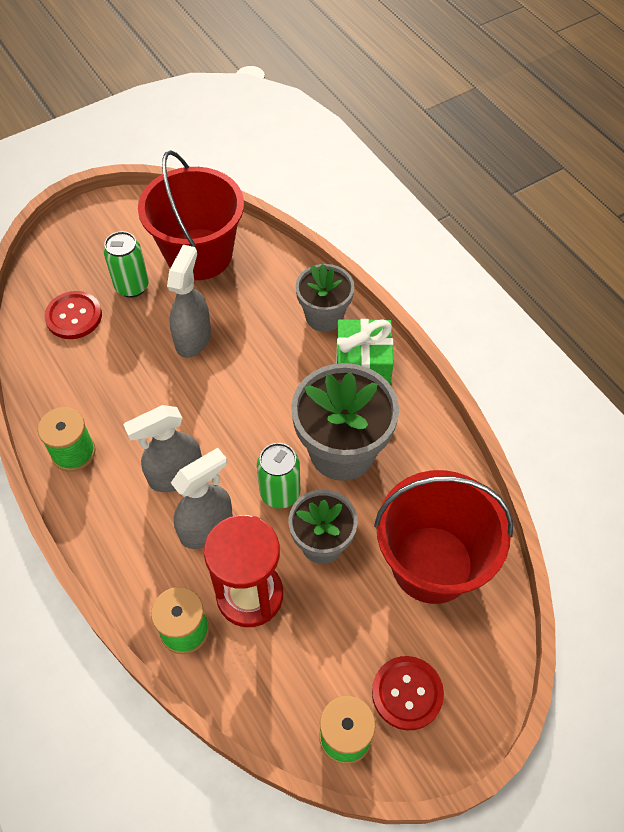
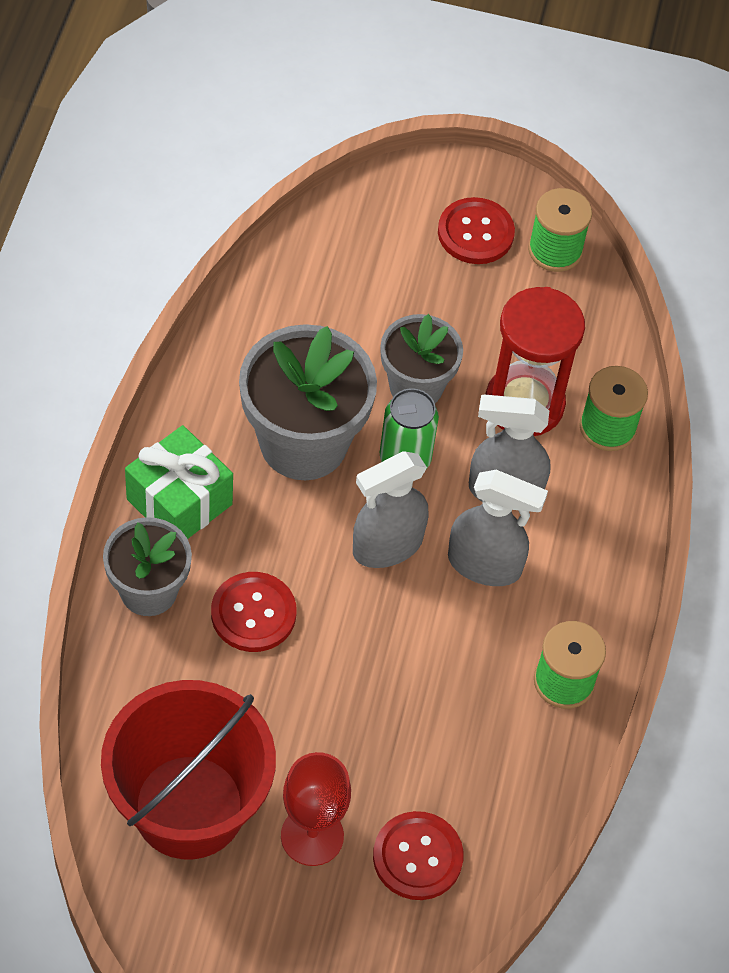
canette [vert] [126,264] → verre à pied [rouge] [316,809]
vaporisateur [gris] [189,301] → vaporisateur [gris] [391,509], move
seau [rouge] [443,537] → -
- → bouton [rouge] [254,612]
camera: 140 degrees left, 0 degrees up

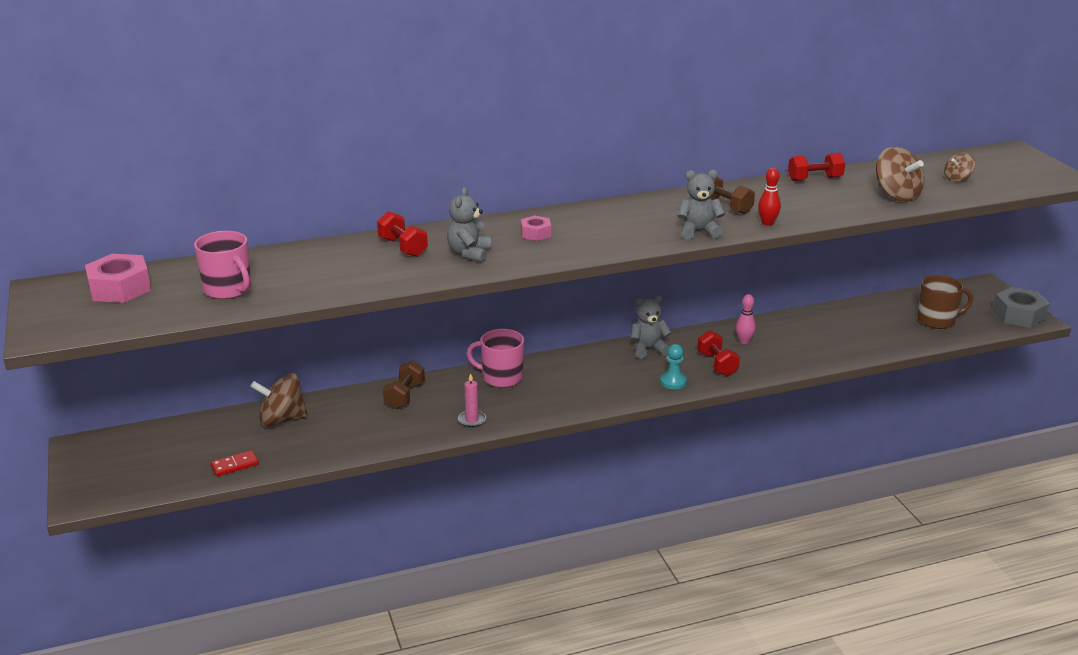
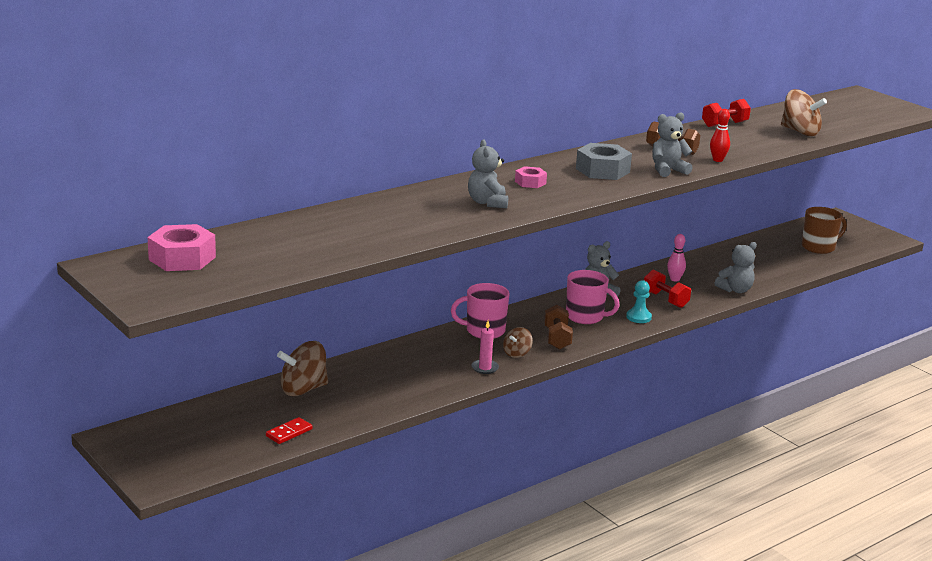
toupie [marron] [959,167] → toupie [marron] [518,342], move
haltère [rouge] [402,234] → -
tasse [rose] [222,265] → tasse [rose] [593,297], move
écrou [gris] [1021,307] → écrou [gris] [604,161], move
haltère [marron] [404,384] → haltère [marron] [558,327], move
- → ours en peluche [gris] [736,267]
camera: 20 degrees left, 5 degrees down

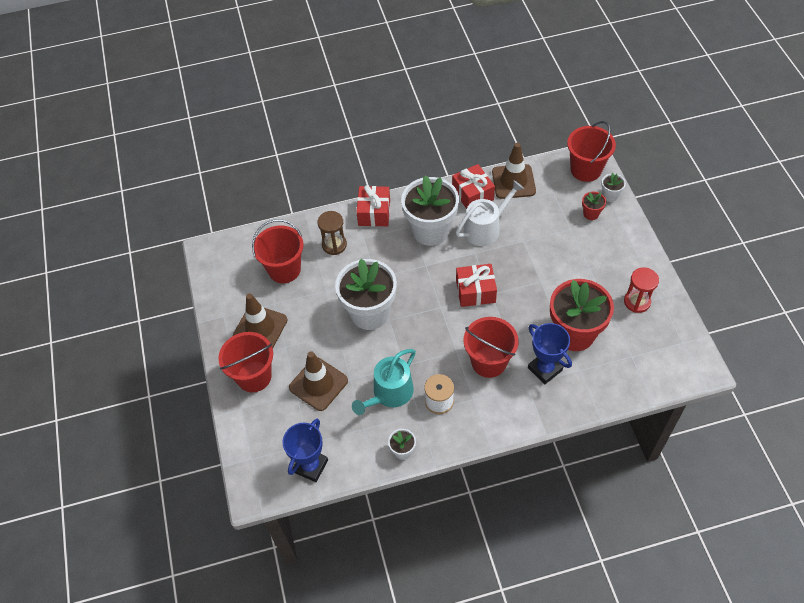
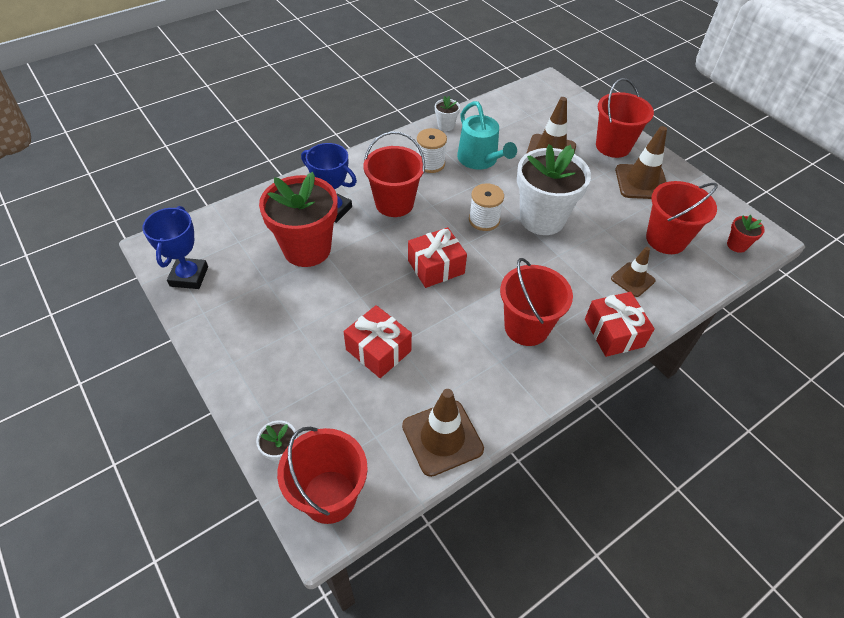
cadeau [rouge] [473,186] → cadeau [rouge] [378,341], move
pot de fleurs [blanc] [430,210] → seau [rouge] [536,302]
arrosoir [blanc] [490,213] → -
pot de fleurs [rouge] [594,206] → pot de fleurs [rouge] [746,234], move
sablier [marron] [332,233] → cône de chantier [marron] [633,272]
sablier [rouge] [641,290] → -
arrosoir [turquoise] [384,382] → arrosoir [turquoise] [487,135], 135 degrees clockwise
trophée [bleu] [305,450] → trophée [bleu] [175,247], move
- → bobine [blanc] [486,207]
camera: 155 degrees right, 5 degrees down

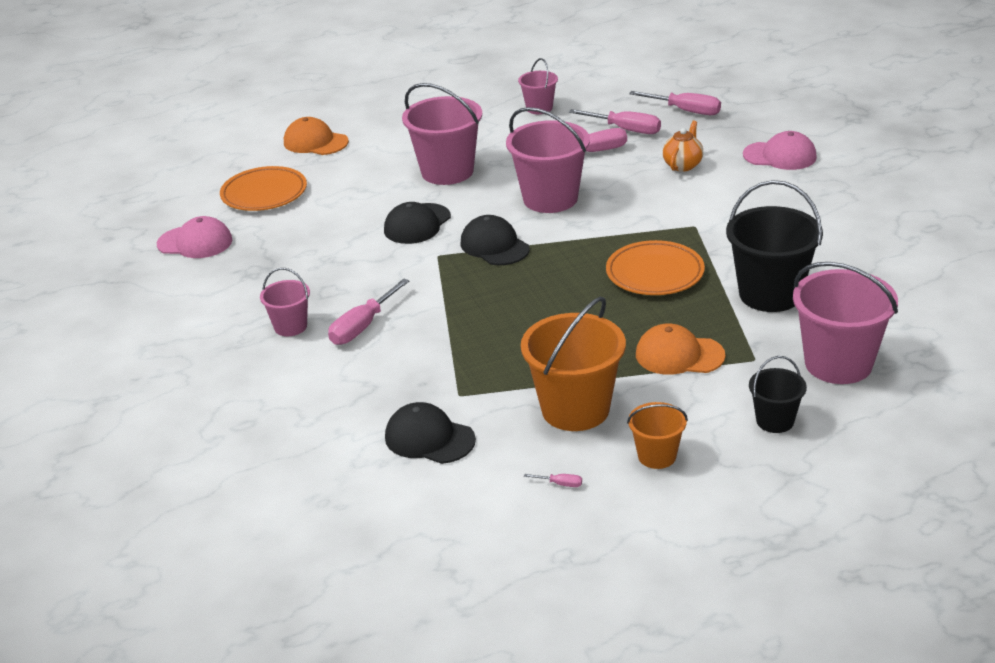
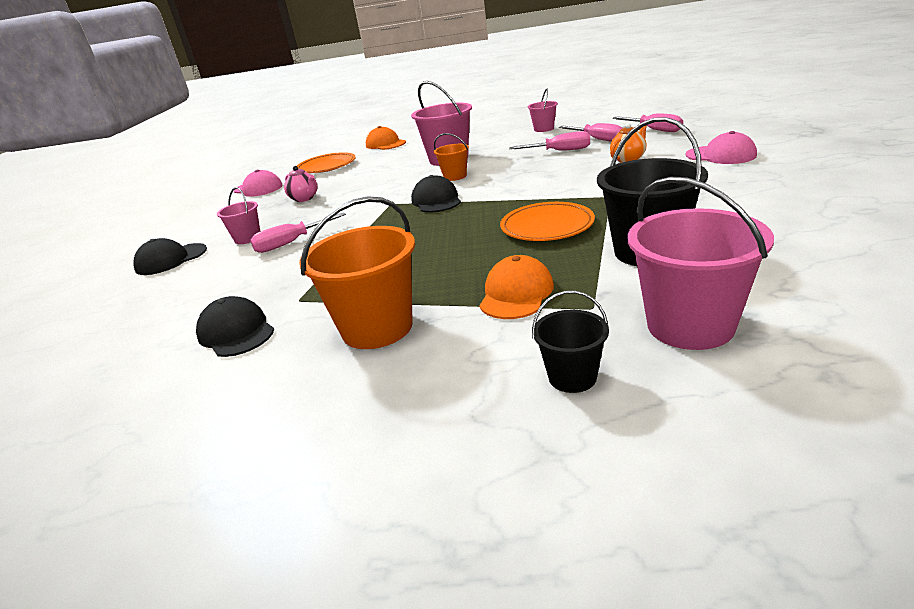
seau [rose] [548,160] → -
casquette [noir] [417,223] → casquette [noir] [170,256], move
casquette [orange] [680,349] → casquette [orange] [516,287], 75 degrees clockwise
seau [orange] [657,435] → seau [orange] [451,157], move
tournevis [rose] [553,480] → -
- → théière [rose] [301,184]
camera: 25 degrees right, 5 degrees down

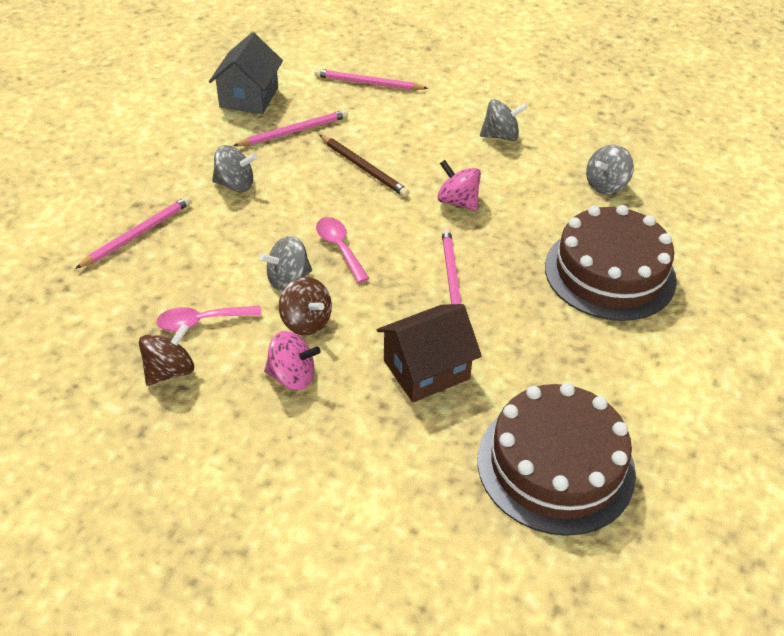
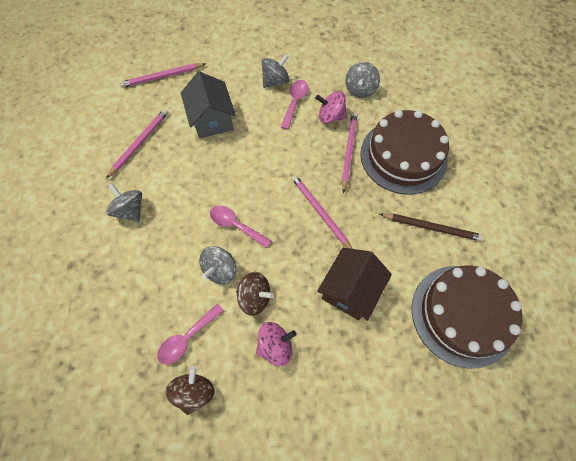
maison [gris] [246,73] → maison [gris] [208,105], move
crayon [marron] [364,166] → crayon [marron] [432,227], move
toupie [gris] [234,168] → toupie [gris] [124,202], 105 degrees counterclockwise
toupie [rose] [459,185] → toupie [rose] [331,107], move
crayon [rose] [133,232] → crayon [rose] [350,152], move
- → cuillère [rose] [295,104]
camera: 30 degrees left, 20 degrees up

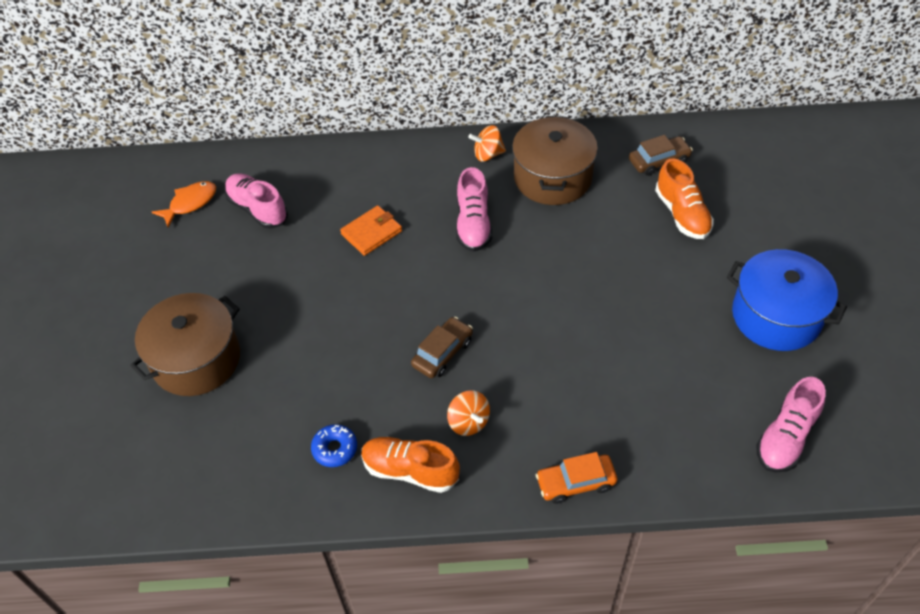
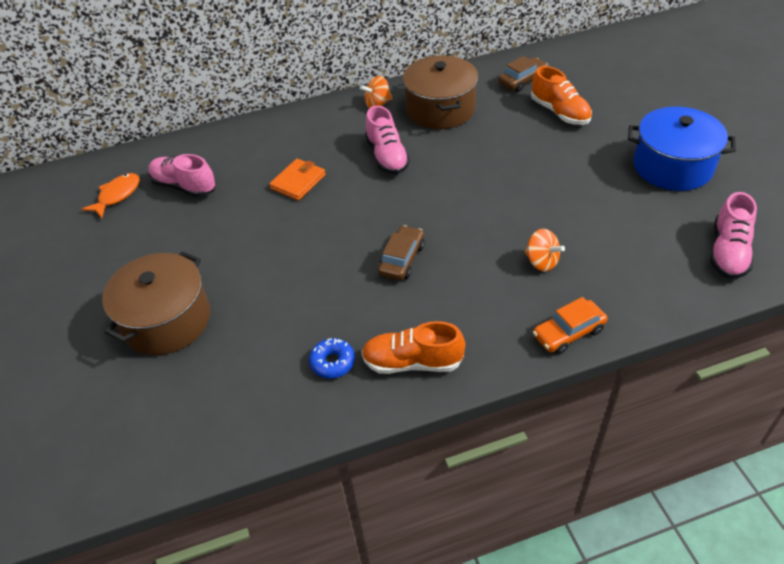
toupie [orange] [468,413] → toupie [orange] [545,250], move
camera: 15 degrees left, 5 degrees down

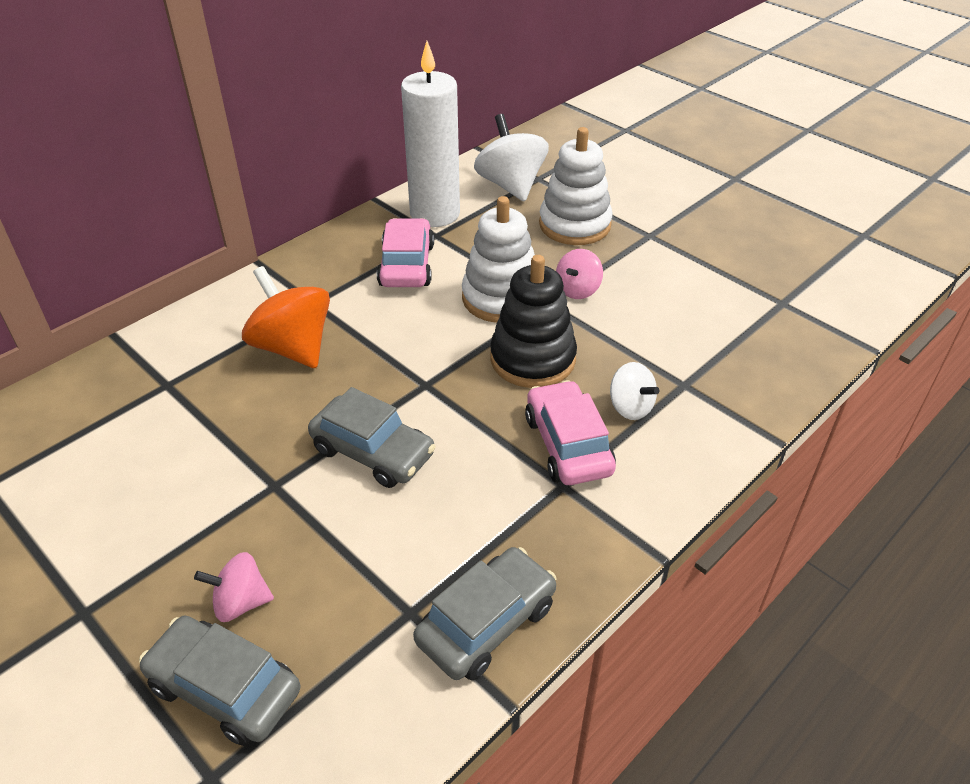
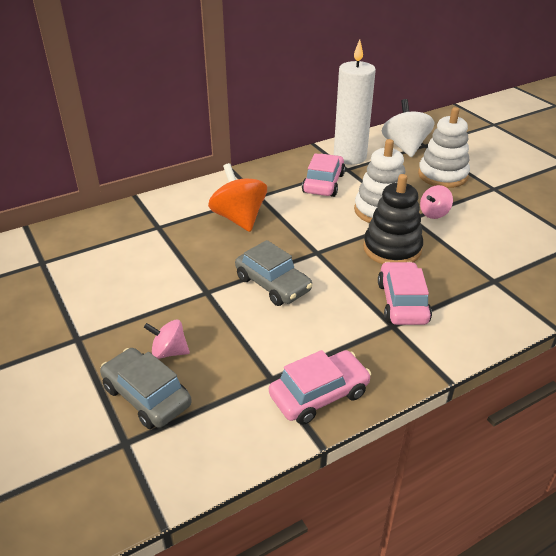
toupie [blanc] [634,391] → -
voiture [gris] [485,613] → voiture [rose] [320,387]
camera: 15 degrees right, 5 degrees down

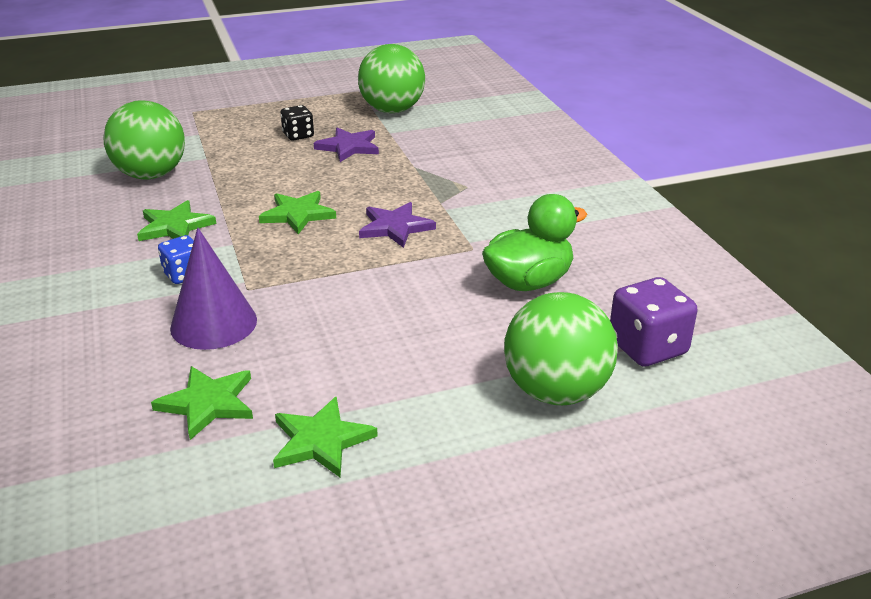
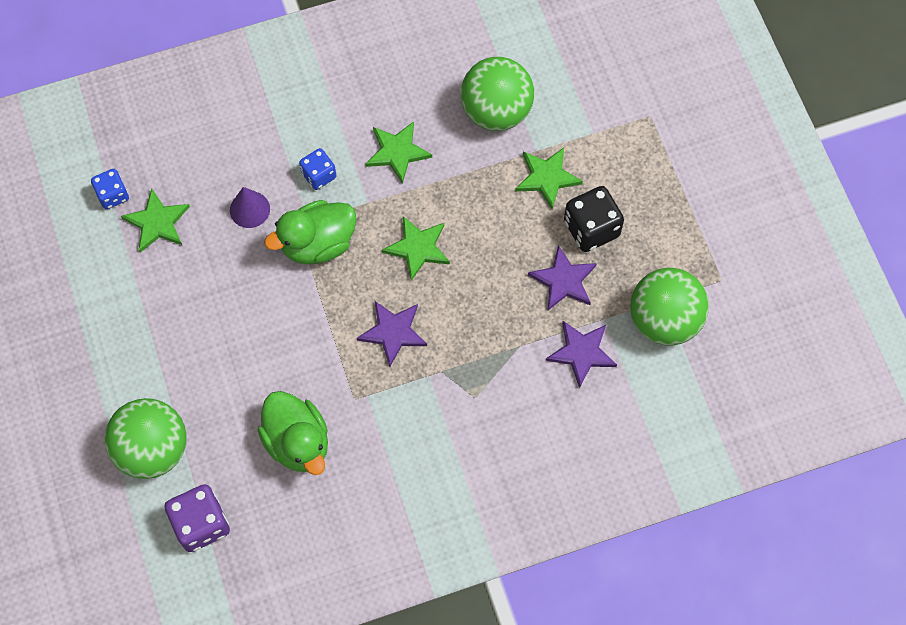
dé [noir] [297,123] → dé [noir] [594,219], x1.61
cône [violet] [213,289] → cône [violet] [250,207], x0.63
étoile [vert] [325,436] → étoile [vert] [549,178], move
- → dé [bleu] [110,189]
- → canard [vert] [310,232]
- → étoile [violet] [581,354]
camera: 90 degrees right, 35 degrees up

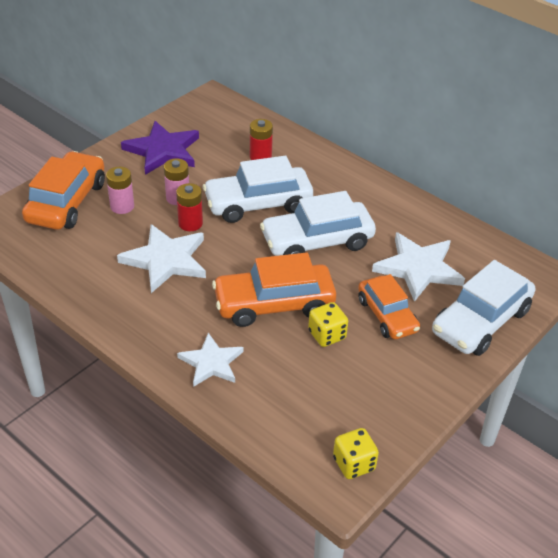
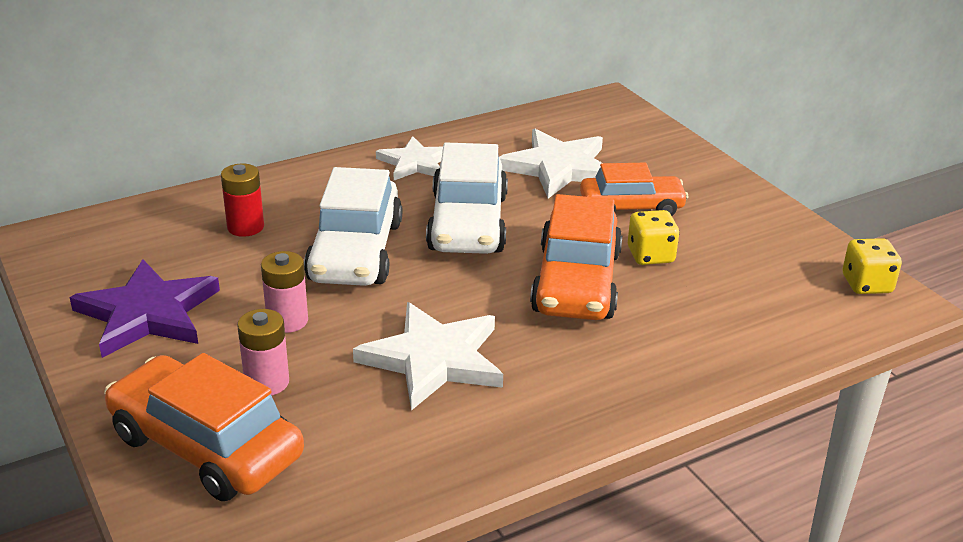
pile [rouge] [189,207] → -
voiture [blanc] [483,308] → -
étoile [blanc] [210,360] → étoile [blanc] [409,158], move
camera: 70 degrees left, 10 degrees down

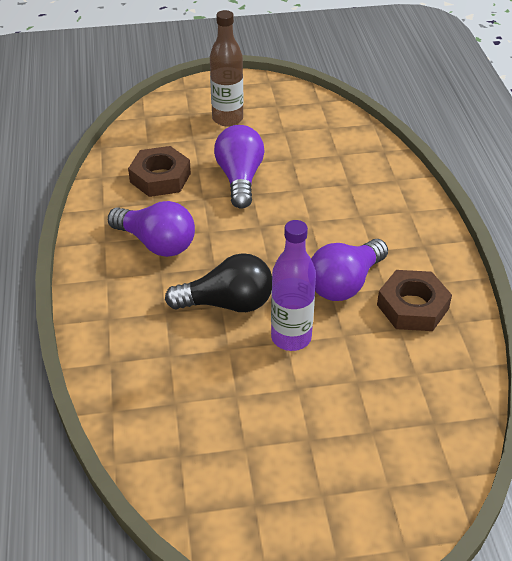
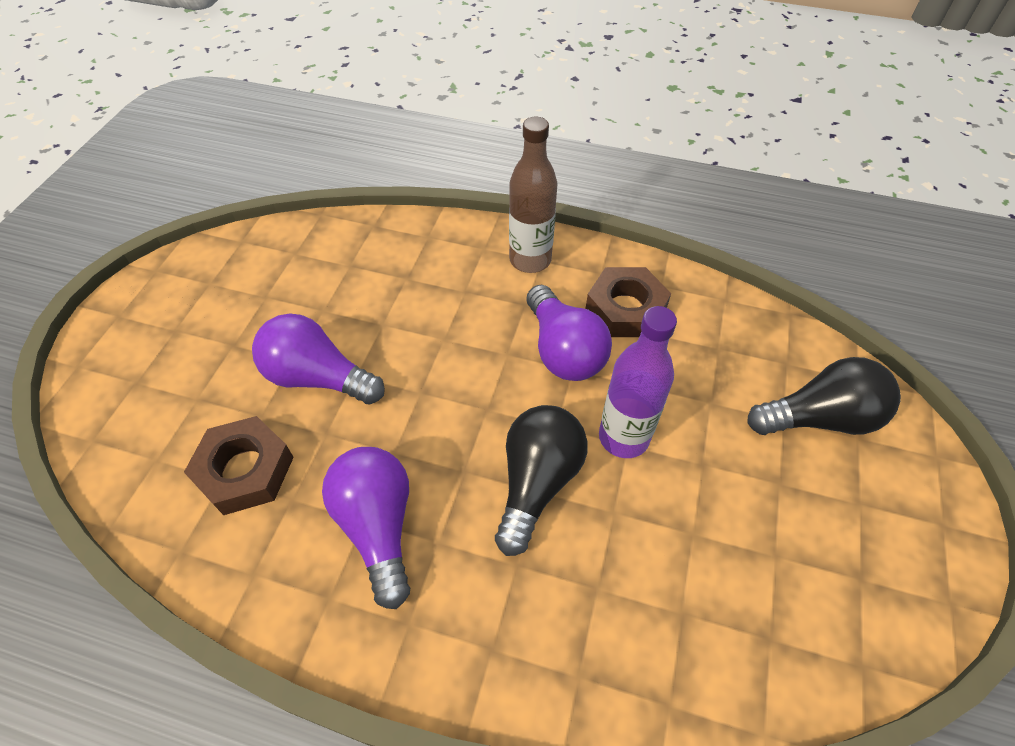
bouteille [marron] [226,68] → bouteille [marron] [533,195], move
ampoule [violet] [151,229] → ampoule [violet] [366,528], 75 degrees counterclockwise
- → ampoule [noir] [824,396]
camera: 65 degrees left, 10 degrees up

